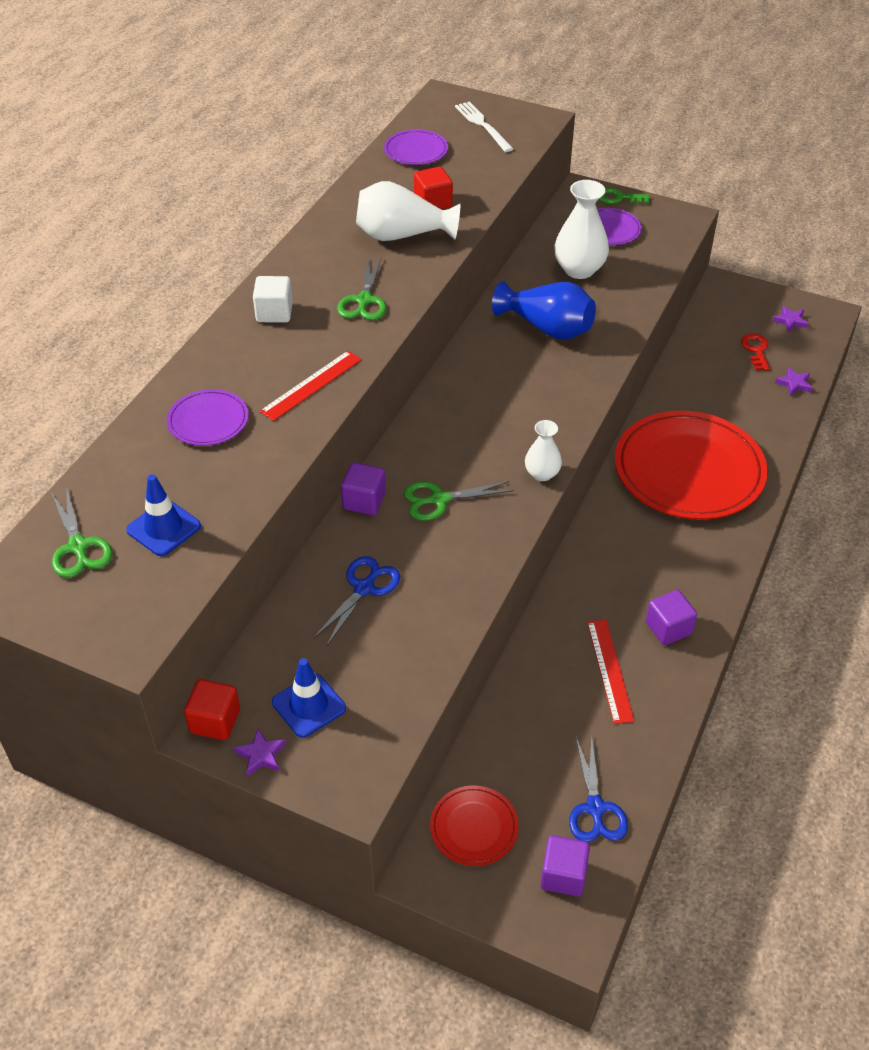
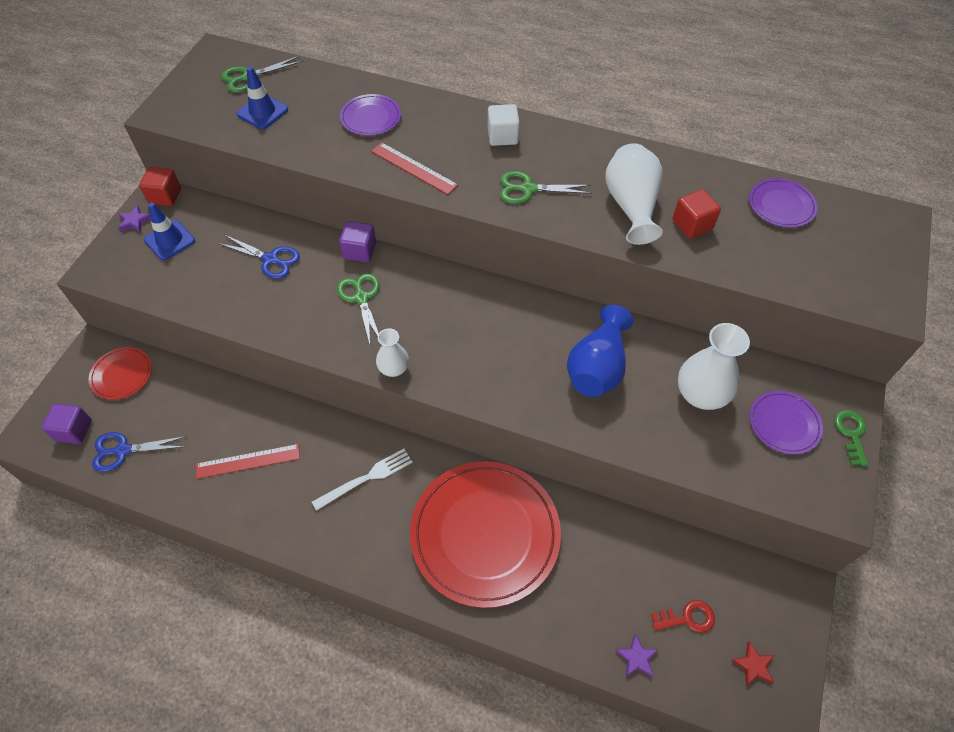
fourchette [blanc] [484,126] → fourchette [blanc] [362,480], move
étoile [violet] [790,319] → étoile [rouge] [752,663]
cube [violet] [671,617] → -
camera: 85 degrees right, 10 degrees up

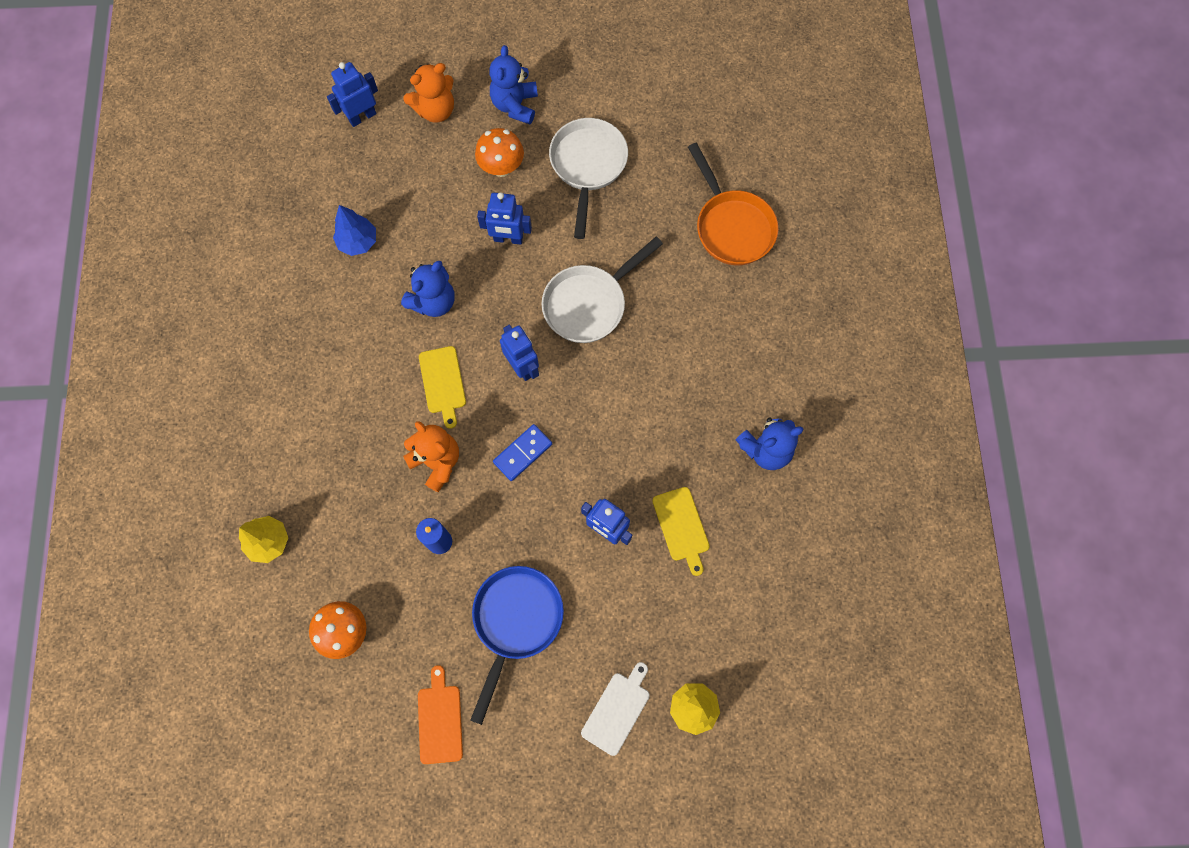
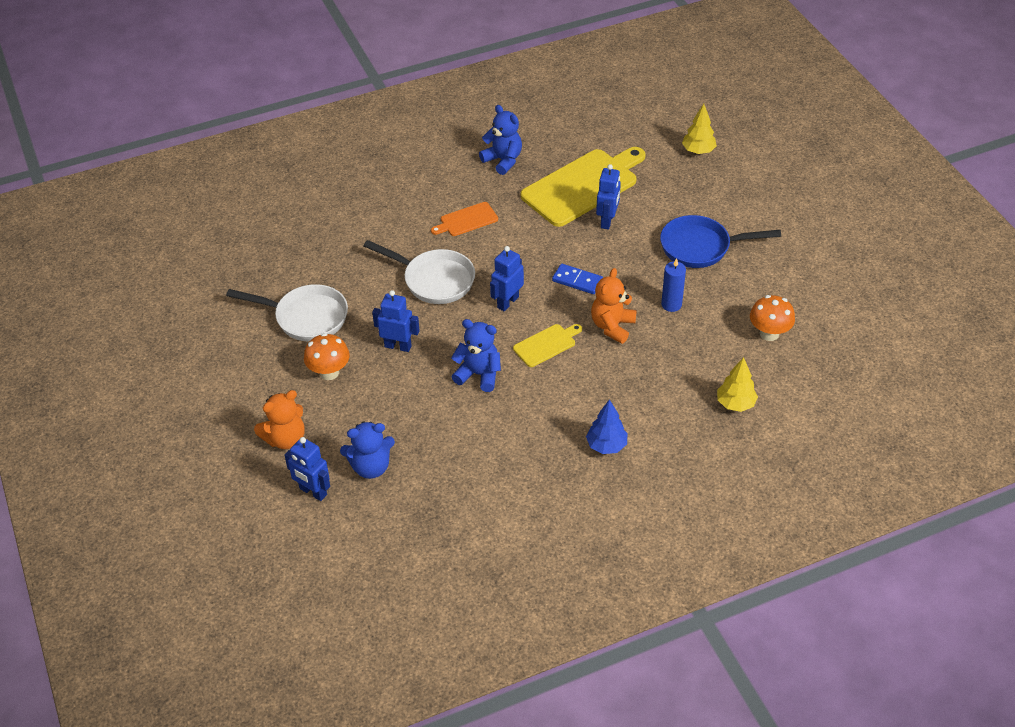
ours en peluche [bleu] [513,84] → ours en peluche [bleu] [367,450], move
ours en peluche [orange] [428,93] → ours en peluche [orange] [279,419], 105 degrees clockwise
poêle [blanc] [588,178] → poêle [blanc] [287,313], 150 degrees counterclockwise
poêle [orange] [733,204] → -
robot [bleu] [504,218] → robot [bleu] [396,321], 60 degrees counterclockwise
arbre [bleu] [354,230] → arbre [bleu] [606,426], move
planche à découper [jaune] [681,531] → planche à découper [jaune] [583,187], x2.11
planche à découper [blanc] [615,709] → -
planche à découper [orange] [440,714] → planche à découper [orange] [464,219], move
camera: 110 degrees left, 25 degrees down

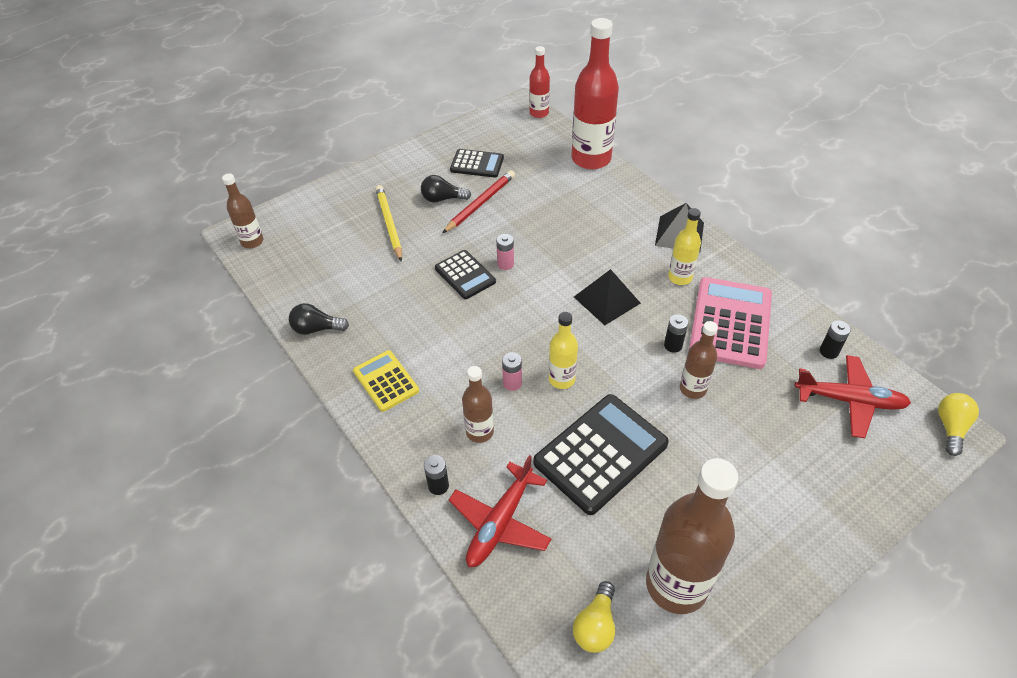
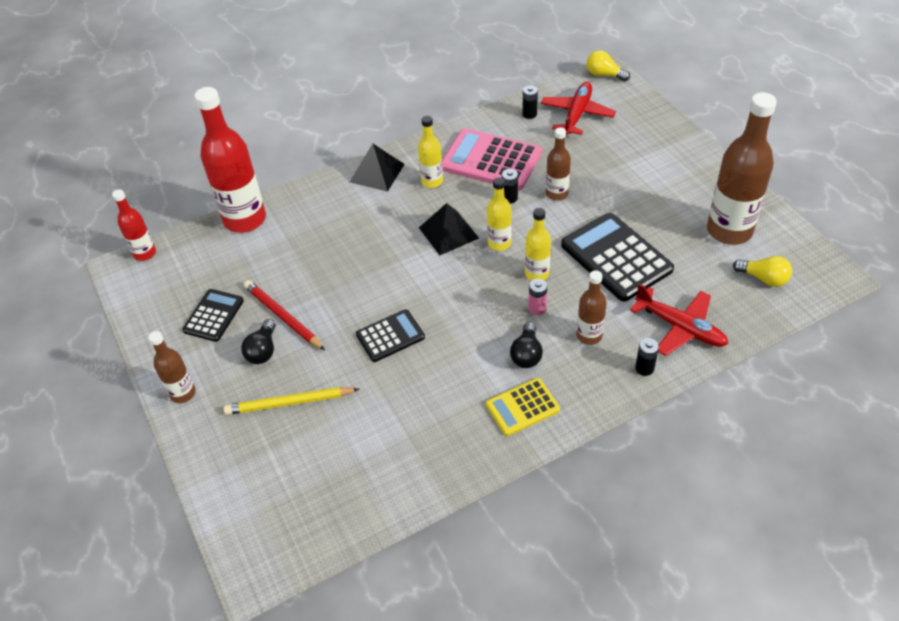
bouteille [marron] [242,210] → bouteille [marron] [172,367], move
pile [rose] [505,252] → -
ampoule [noir] [319,319] → ampoule [noir] [526,345], move
- → bouteille [jaune] [499,214]
camera: 80 degrees left, 0 degrees up

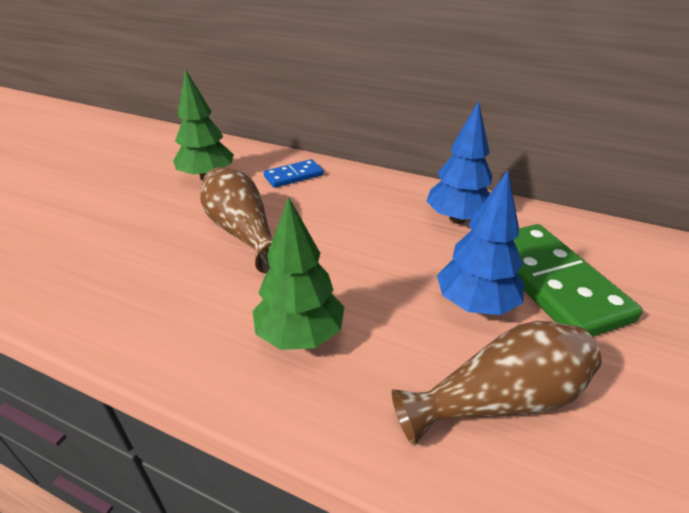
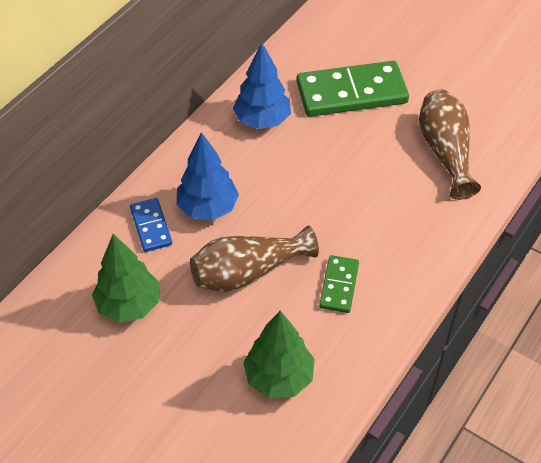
arbre [bleu] [480,242] → arbre [bleu] [208,176], move
arbre [vert] [298,273] → arbre [vert] [279,354], move
- → domino [vert] [339,284]
camera: 80 degrees left, 15 degrees up

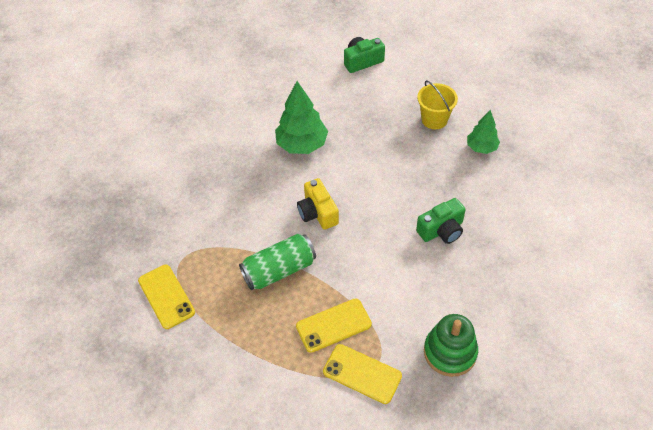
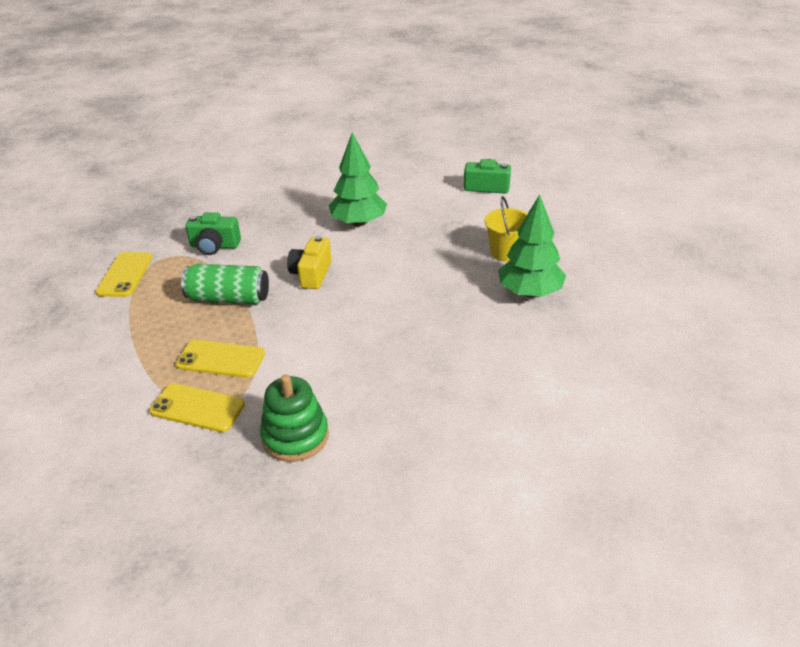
arbre [vert] [483,132] → arbre [vert] [532,245], x1.63
appareil photo [vert] [441,221] → appareil photo [vert] [213,233], move
téléphone [jaune] [362,374] → téléphone [jaune] [197,407], 45 degrees counterclockwise
camera: 35 degrees right, 15 degrees down

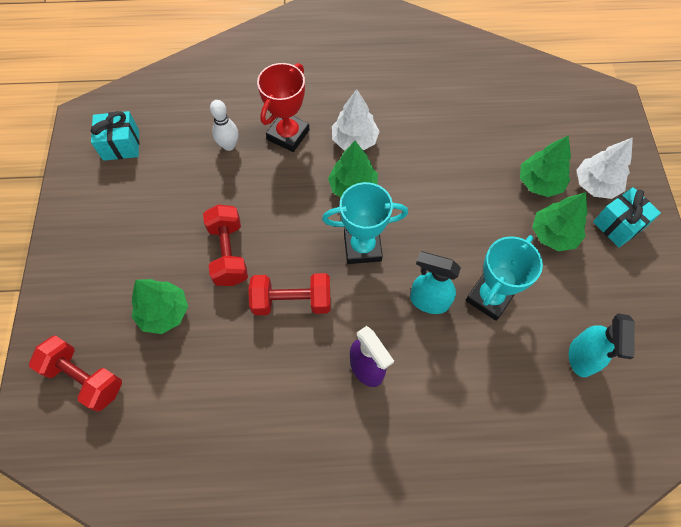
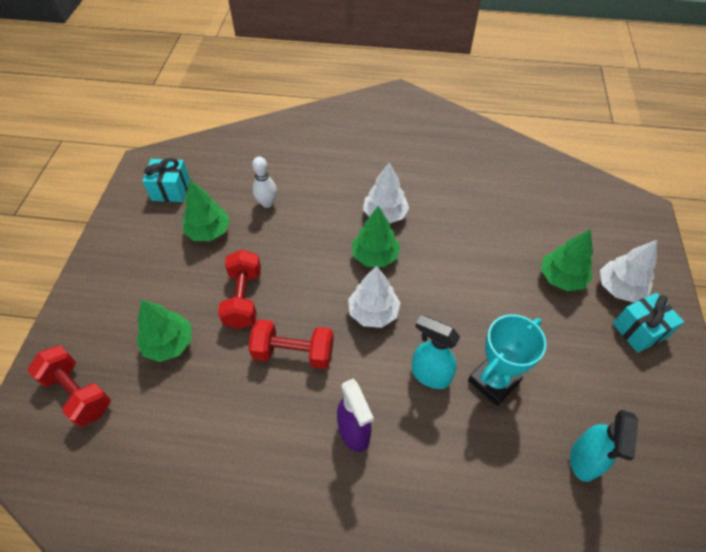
trophée [rouge] [283,107] → -
trophée [turquoise] [365,223] → arbre [blanc] [374,297]
arbre [vert] [559,221] → arbre [vert] [206,210], move
camera: 10 degrees right, 10 degrees down

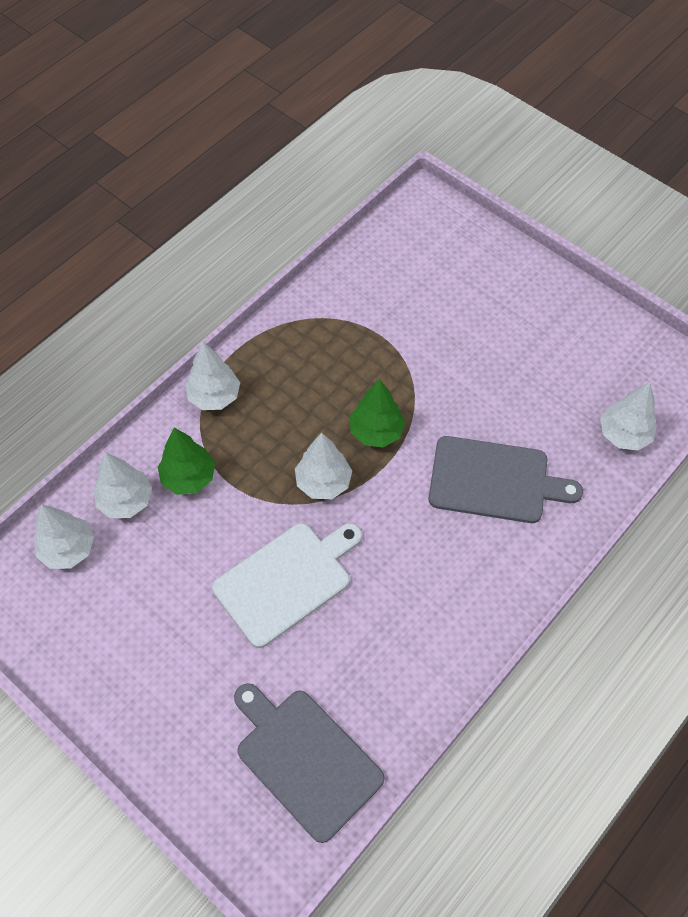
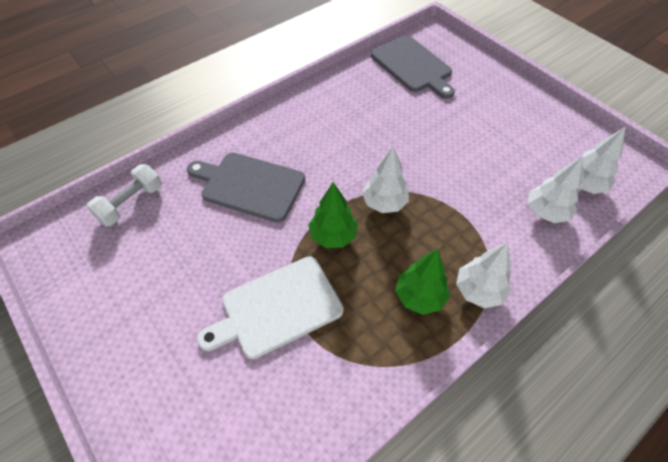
arbre [blanc] [628,416] → haltère [blanc] [124,195]
arbre [vert] [186,461] → arbre [vert] [422,282], move
planche à découper [blanc] [287,585] → planche à découper [blanc] [270,307], move
camera: 170 degrees left, 5 degrees down

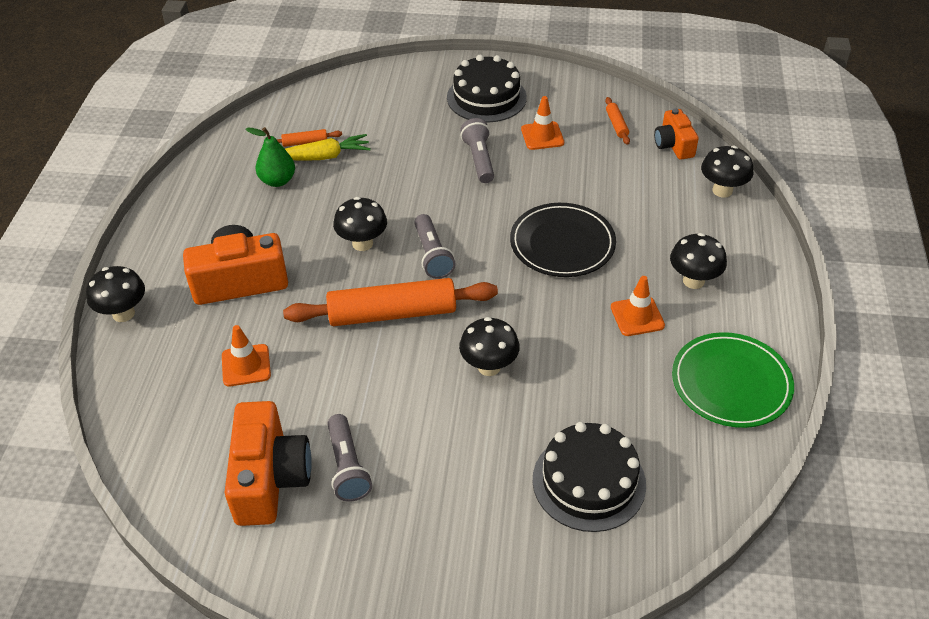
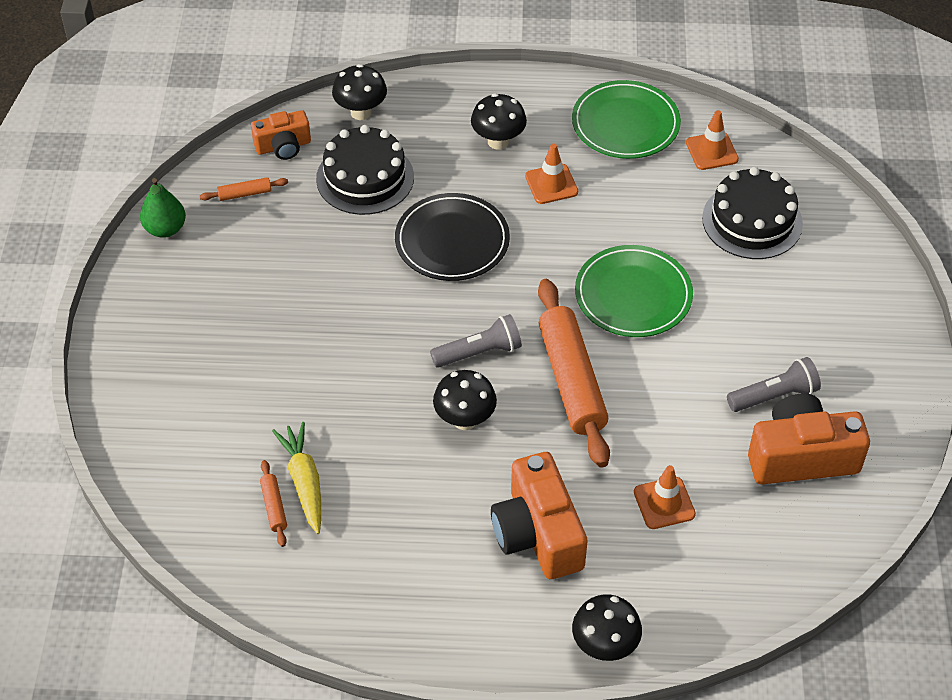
gâteau [noir] [487,88] → gâteau [noir] [365,170], move
cône de chantier [orange] [542,123] → cône de chantier [orange] [712,140], move
lampe de poche [gris] [477,150] → -
poire [vert] [270,157] → poire [vert] [163,208], move
champignon [noir] [489,346] → assiette [vert] [634,291]
camera: 95 degrees left, 5 degrees up

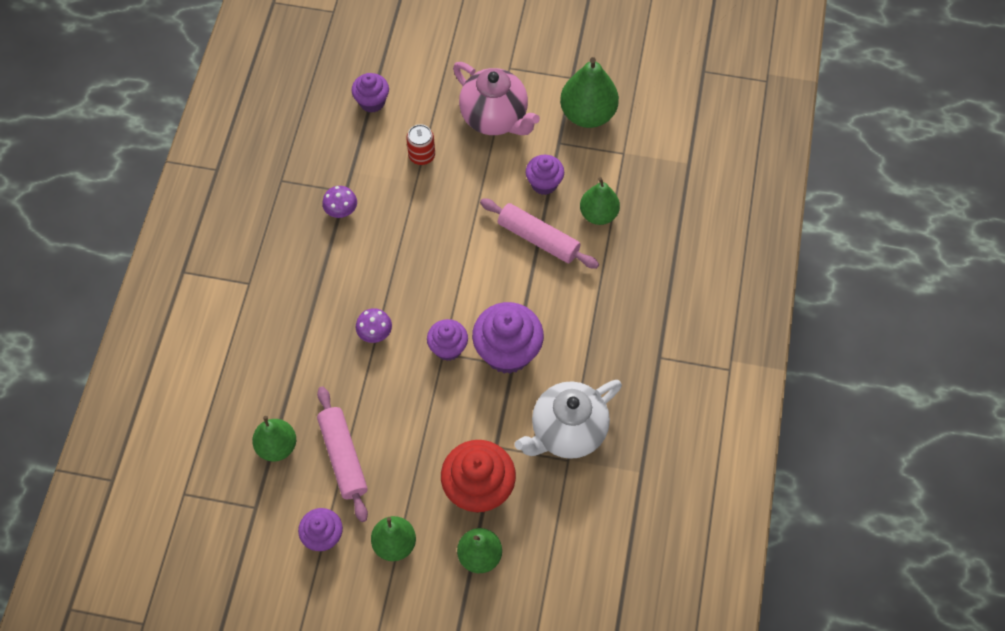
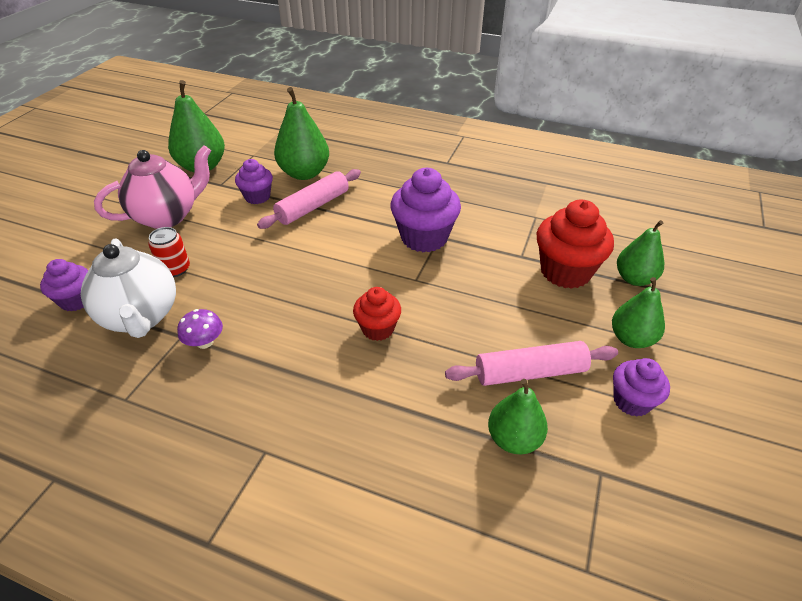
poire [vert] [600,201] → poire [vert] [301,133], x1.51
champignon [violet] [374,325] → muffin [rouge] [377,314]
muffin [violet] [447,340] → -
théière [blanc] [568,419] → théière [blanc] [128,288], move
camera: 80 degrees left, 20 degrees down

